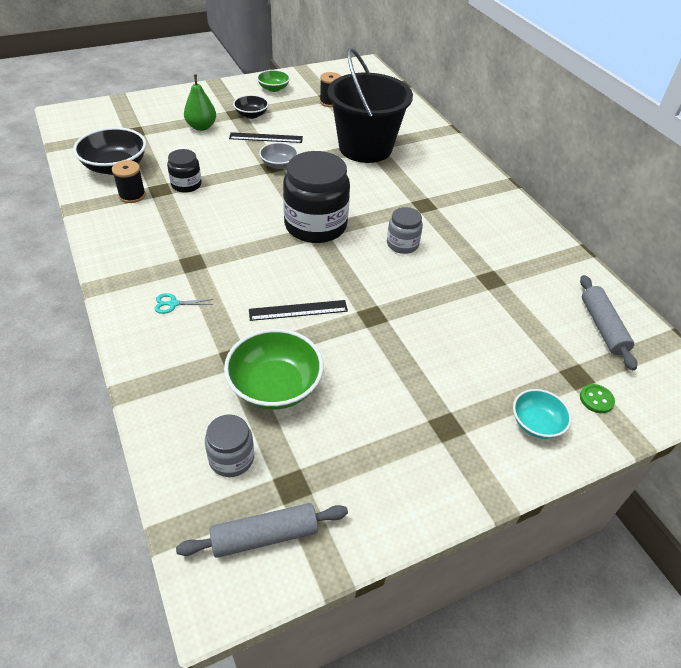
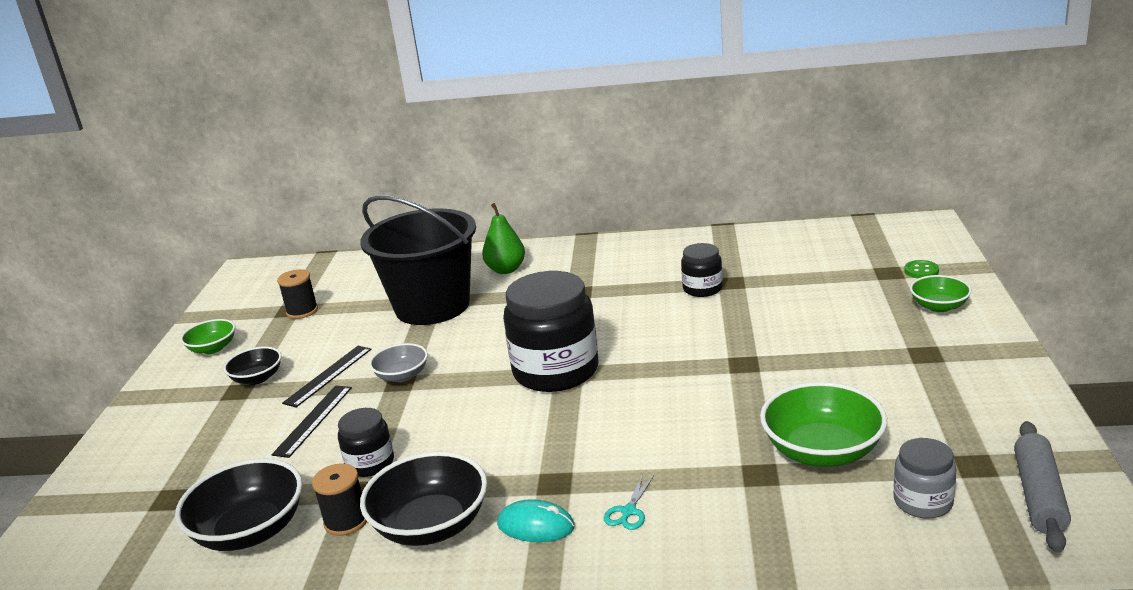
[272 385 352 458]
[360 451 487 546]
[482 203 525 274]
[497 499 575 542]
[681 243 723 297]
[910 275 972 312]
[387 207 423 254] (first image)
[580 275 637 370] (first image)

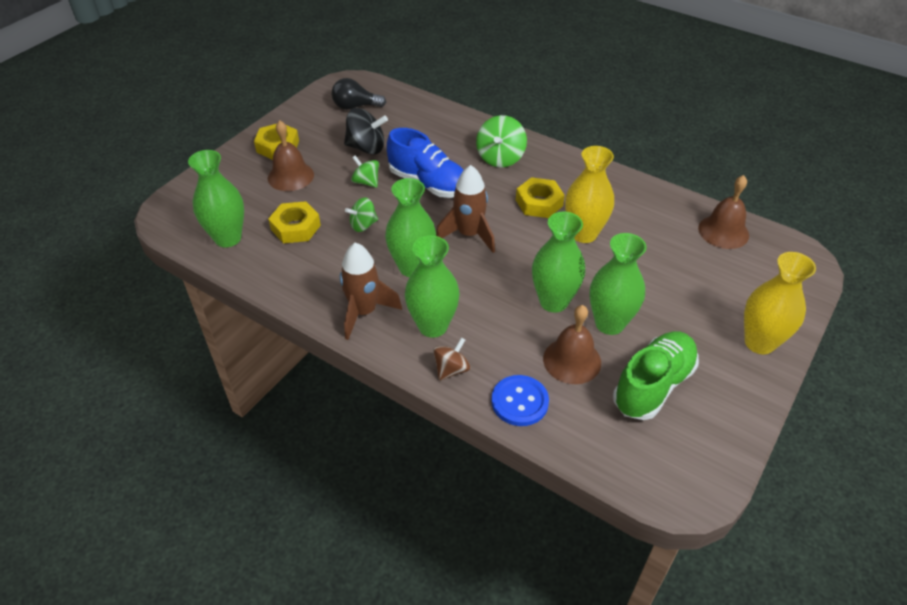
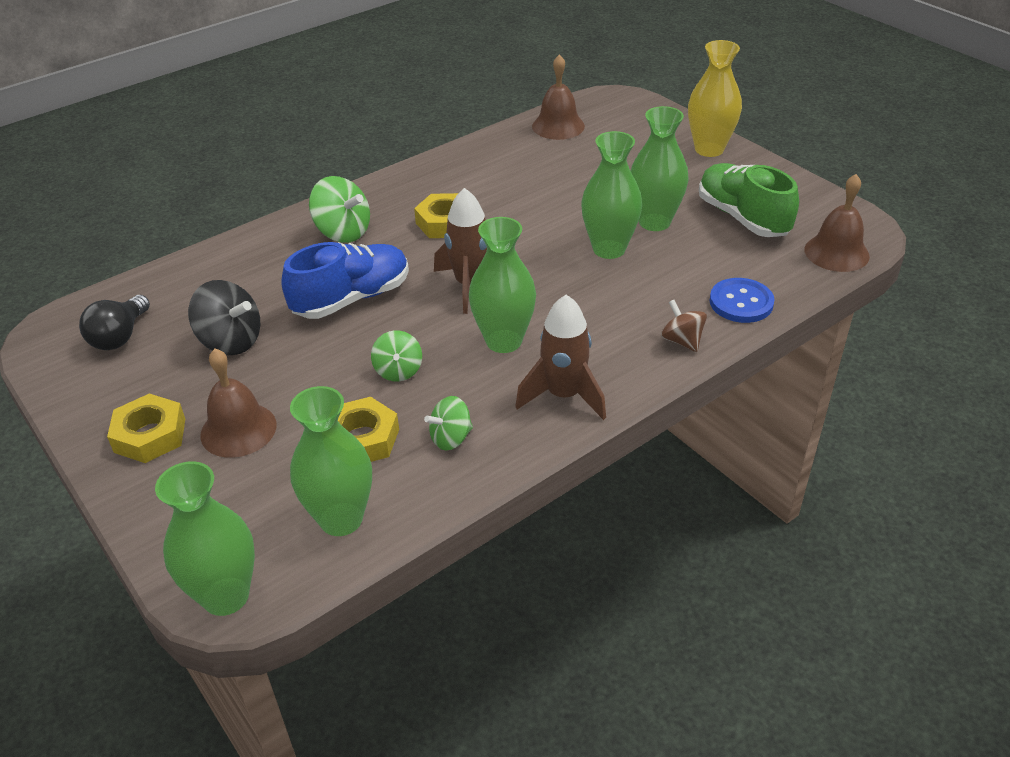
[155 461 255 616]
[188 280 260 355]
[424 396 473 451]
[805 174 870 272]
[565 146 614 243] (first image)

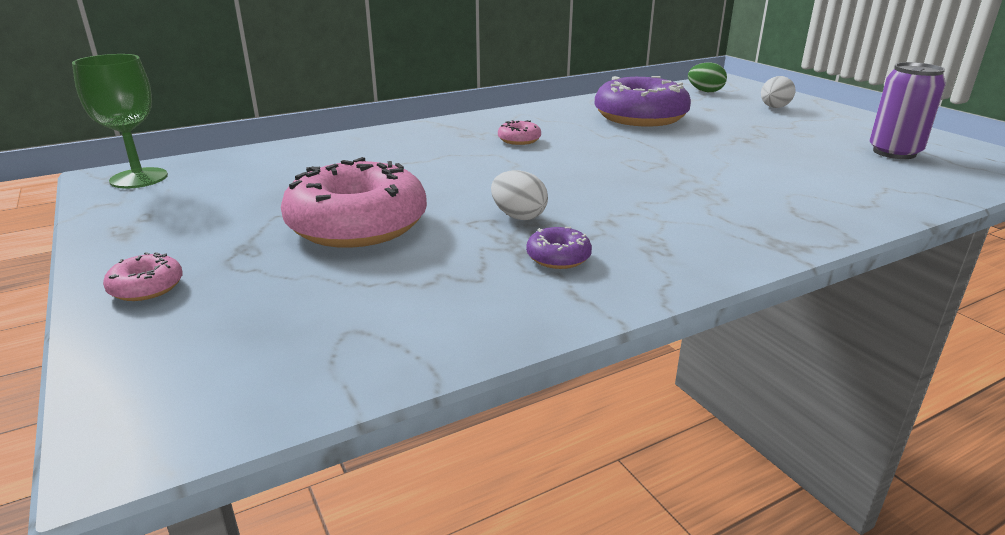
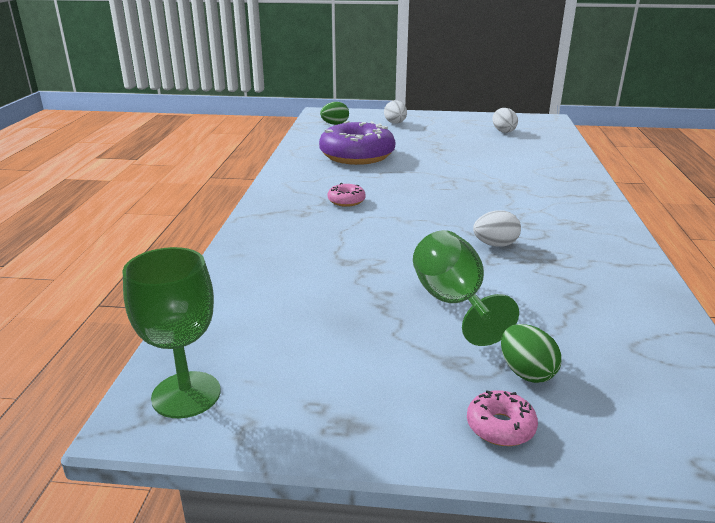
[413 230 519 346]
[492 108 518 133]
[501 324 562 383]
[526 227 592 269] (first image)

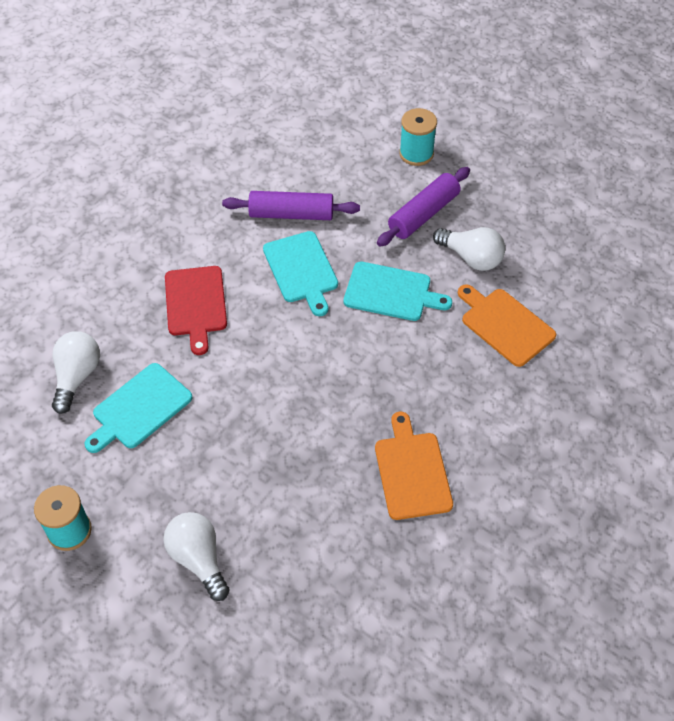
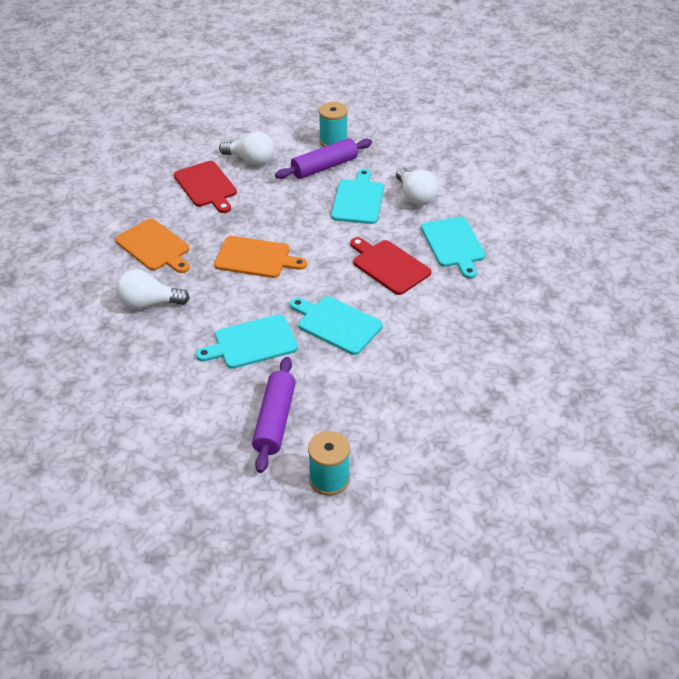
[116 269 190 309]
[174 161 237 213]
[214 236 307 278]
[275 138 372 179]
[421 217 486 279]

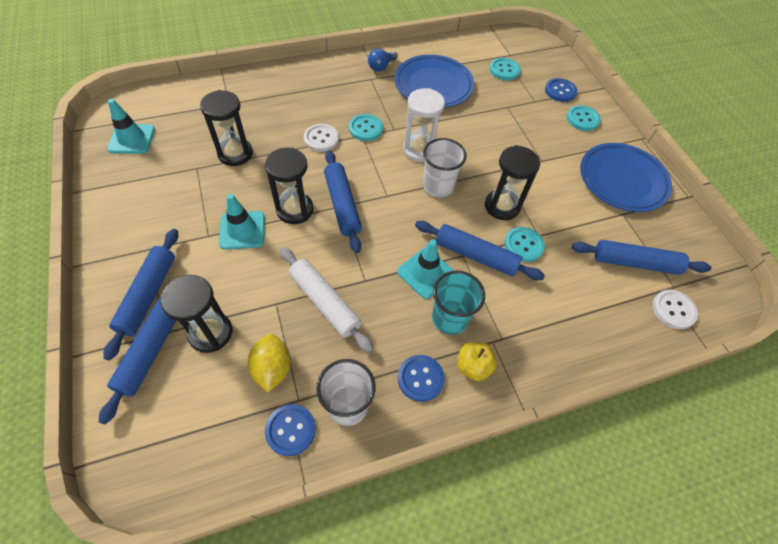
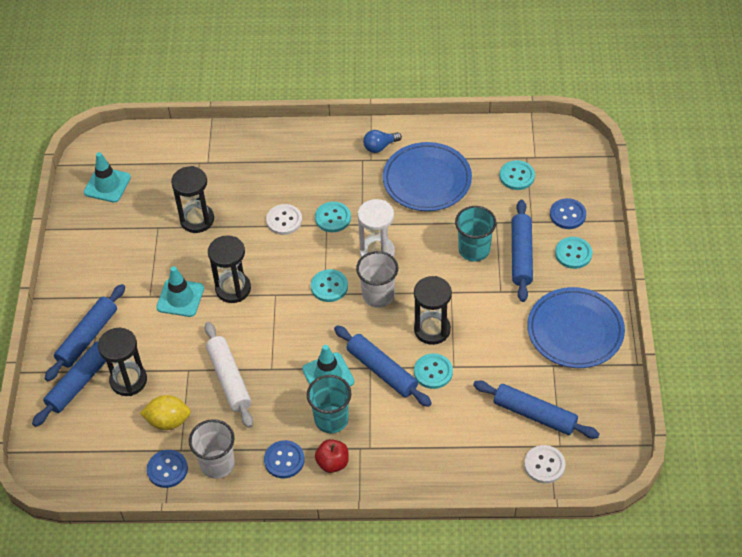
[140 395 191 430]
[311 269 348 302]
[315 439 349 473]
[455 206 496 262]
[512 200 533 302]

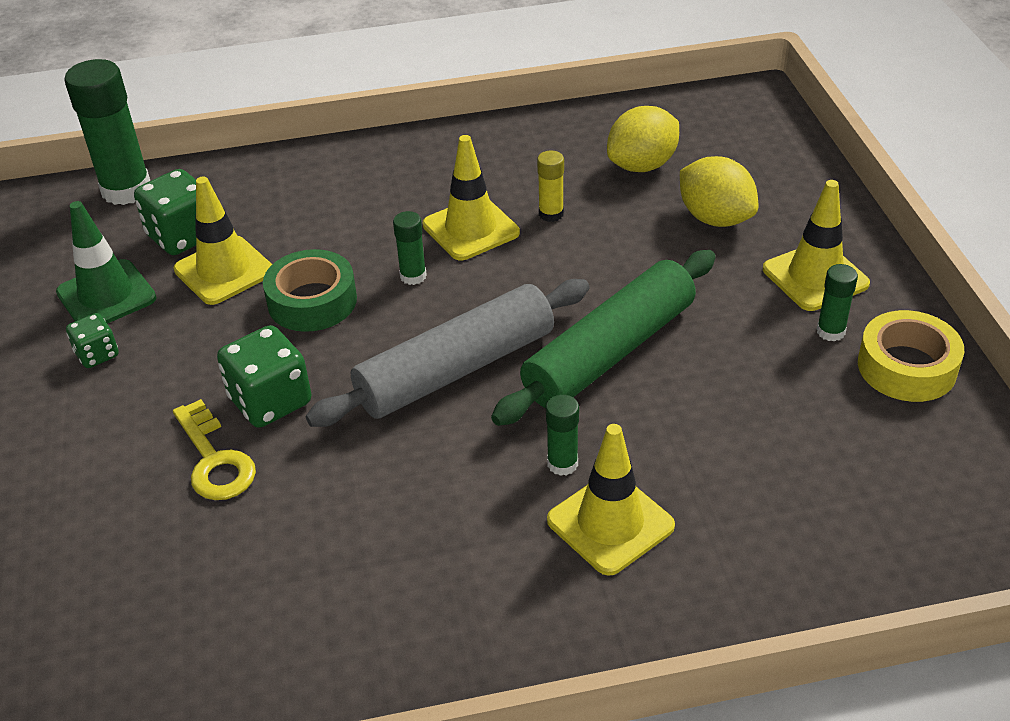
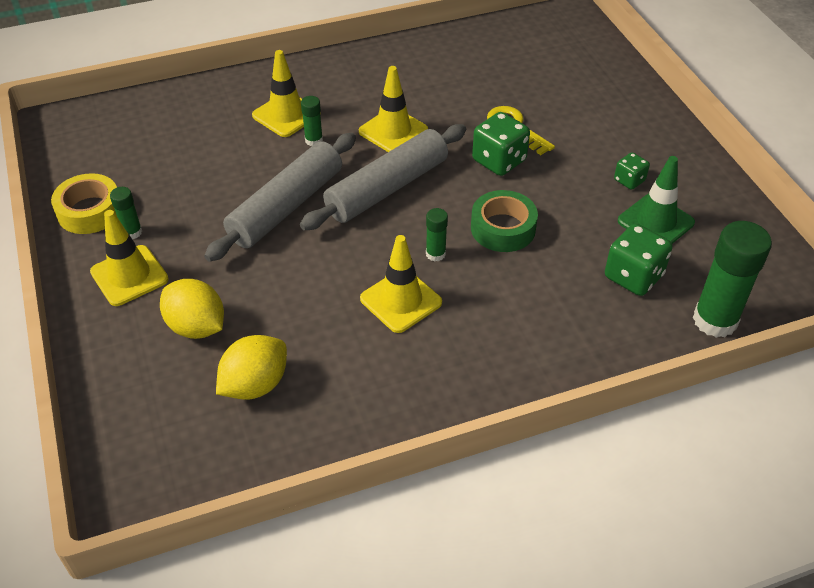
[204 133 356 262]
[359 66 428 152]
[537 150 564 222] (first image)

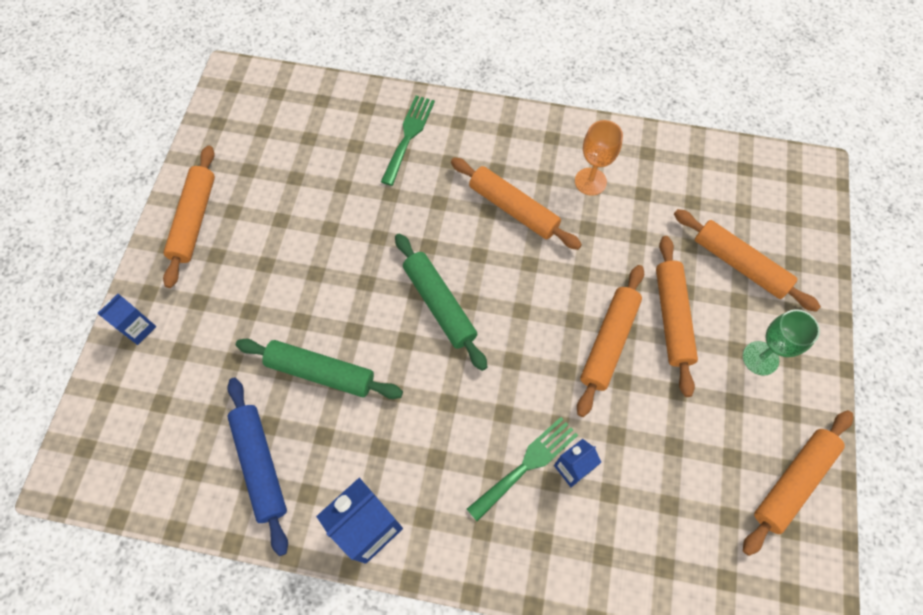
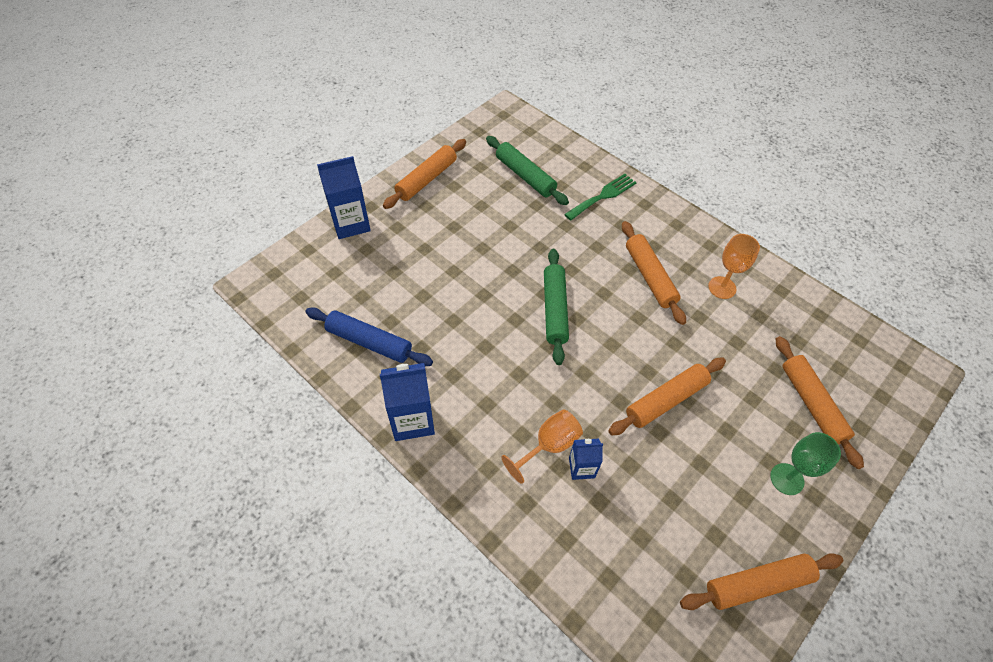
[305 307 433 366]
[317 156 371 239]
[486 136 569 205]
[501 409 583 484]
[656 236 698 397] (first image)

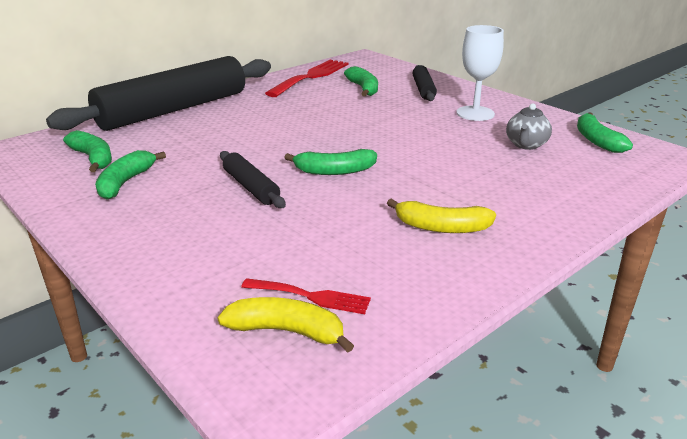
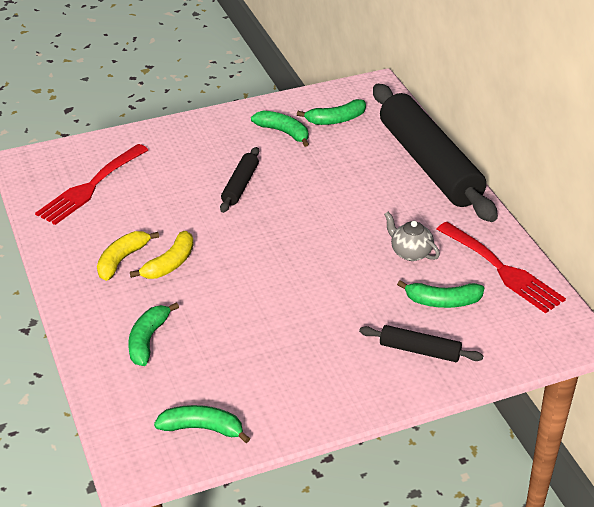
[35 144 148 225]
[128 302 179 366]
[130 231 194 279]
[220 147 259 213]
[384 212 440 261]
[456 25 504 121] (first image)

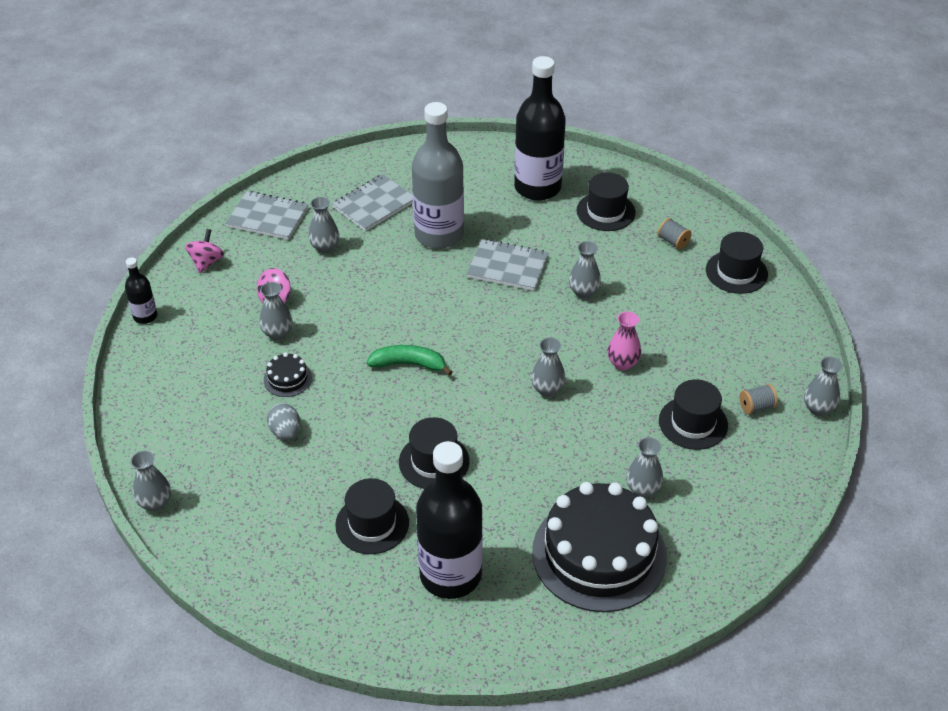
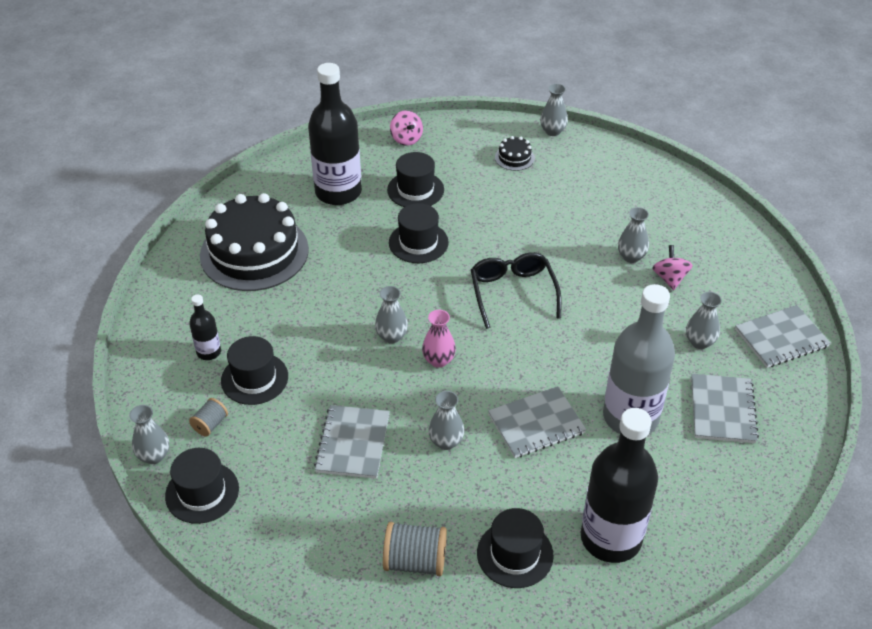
[165 448 239 524]
[189 294 221 360]
[314 405 390 479]
[383 522 447 576]
[390 110 423 146]
[422 310 456 368]
[471 252 562 329]
[495 136 535 171]
[267 403 300 440] (first image)
[626 437 663 498] (first image)

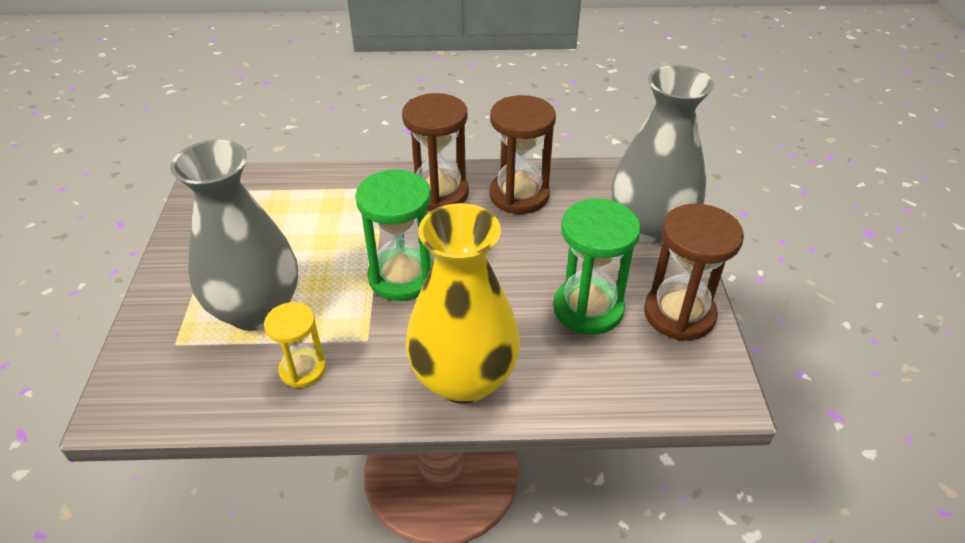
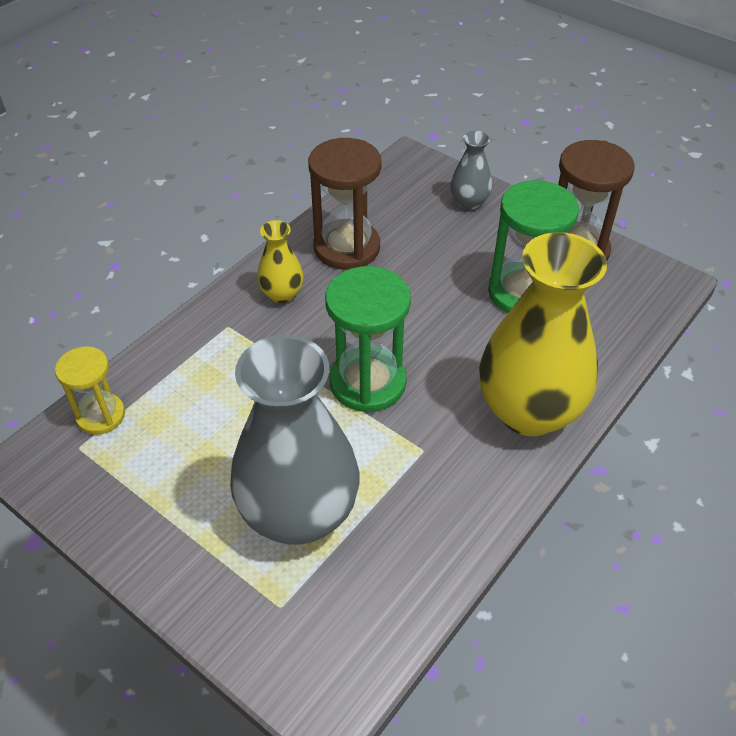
[55 346 125 435]
[257 220 304 303]
[450 131 492 210]

